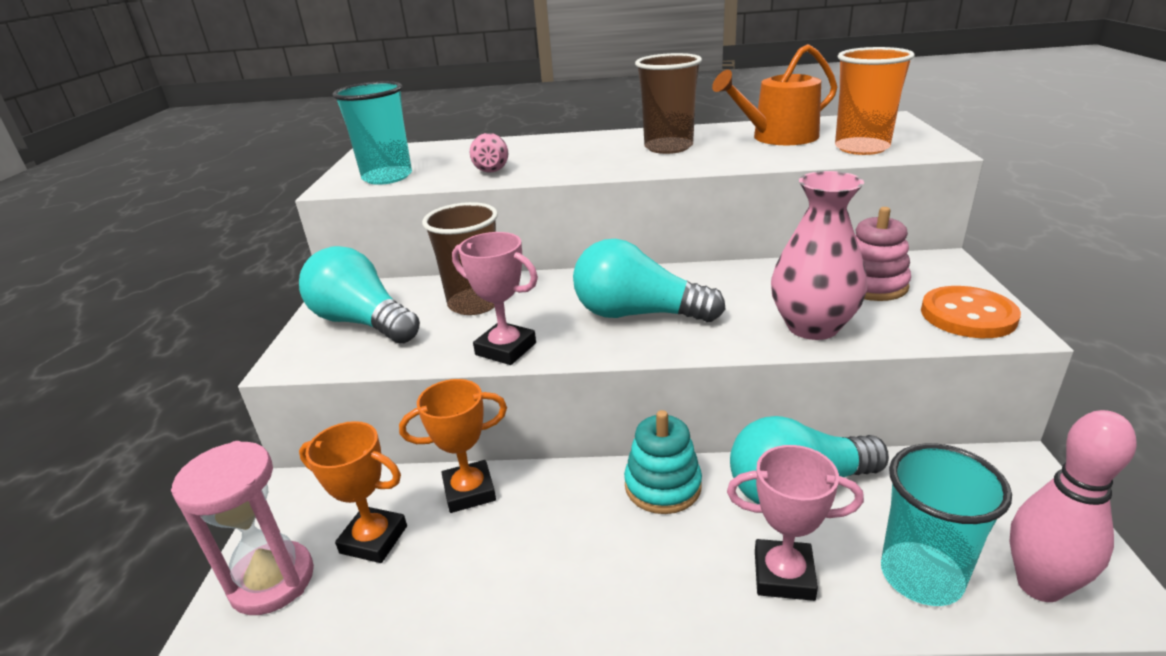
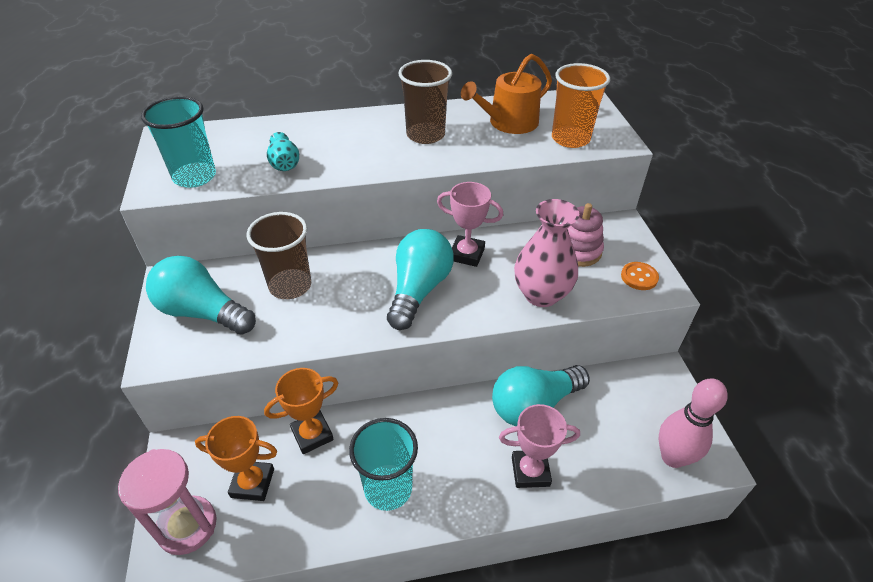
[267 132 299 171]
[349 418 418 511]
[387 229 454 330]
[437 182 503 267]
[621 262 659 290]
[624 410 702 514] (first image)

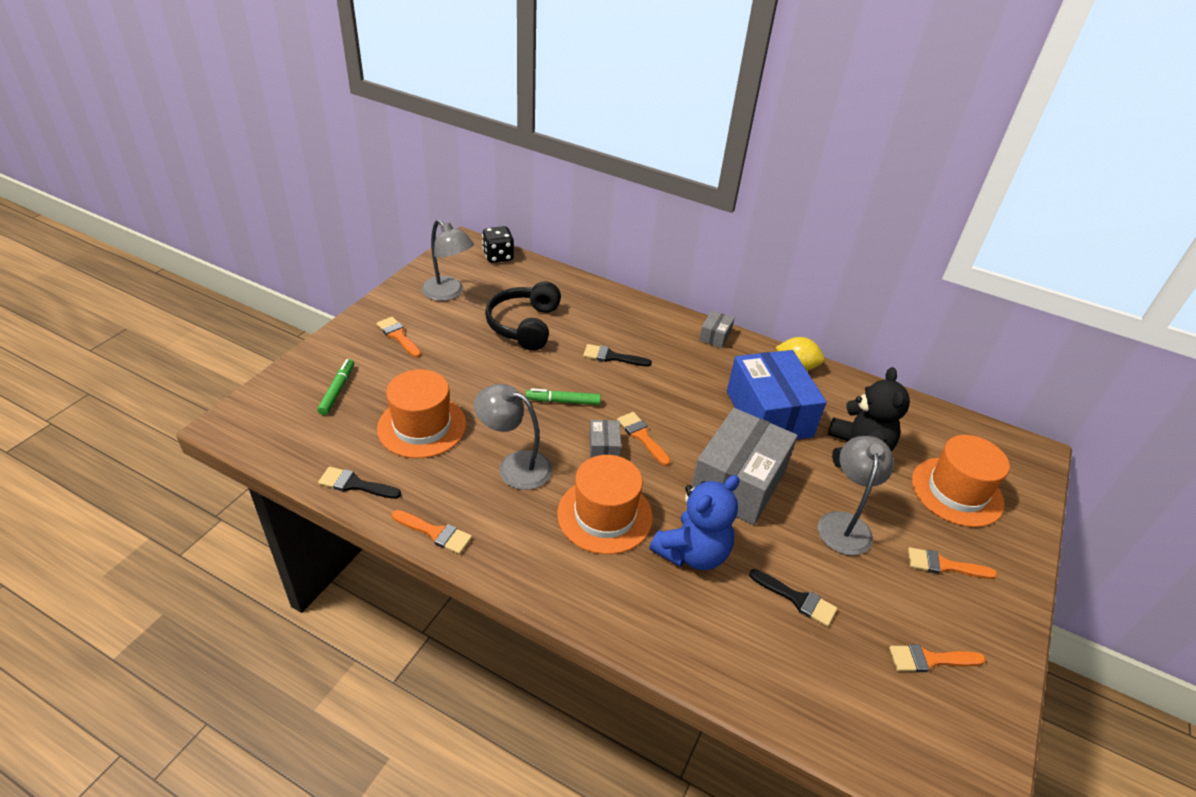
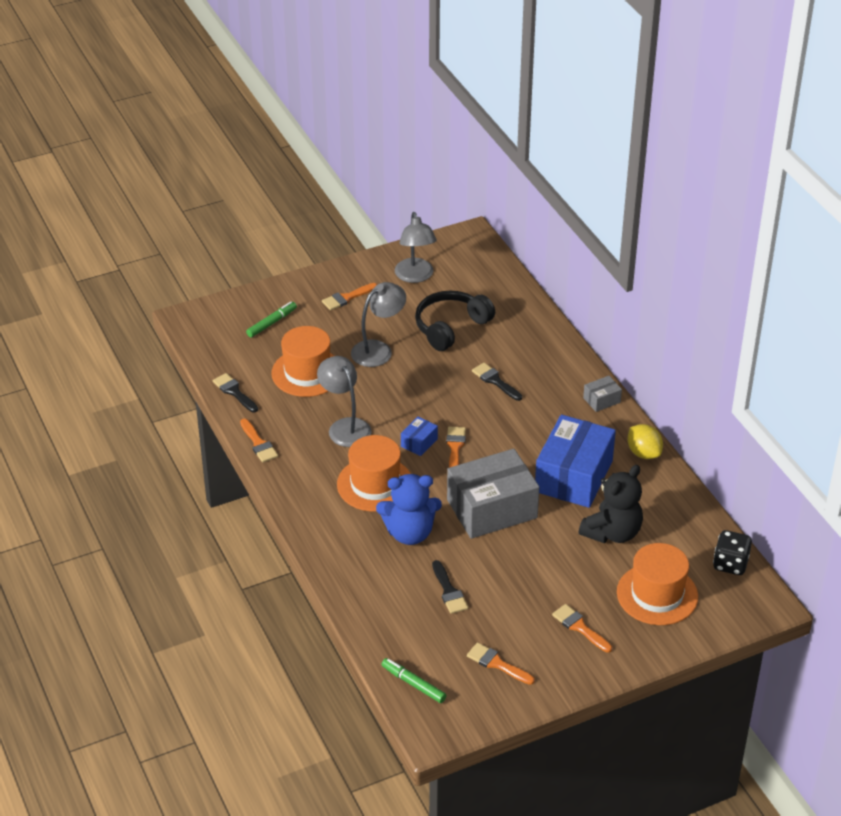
[322 283 377 310]
[351 282 406 367]
[381 658 447 703]
[401 417 438 456]
[713 530 752 575]

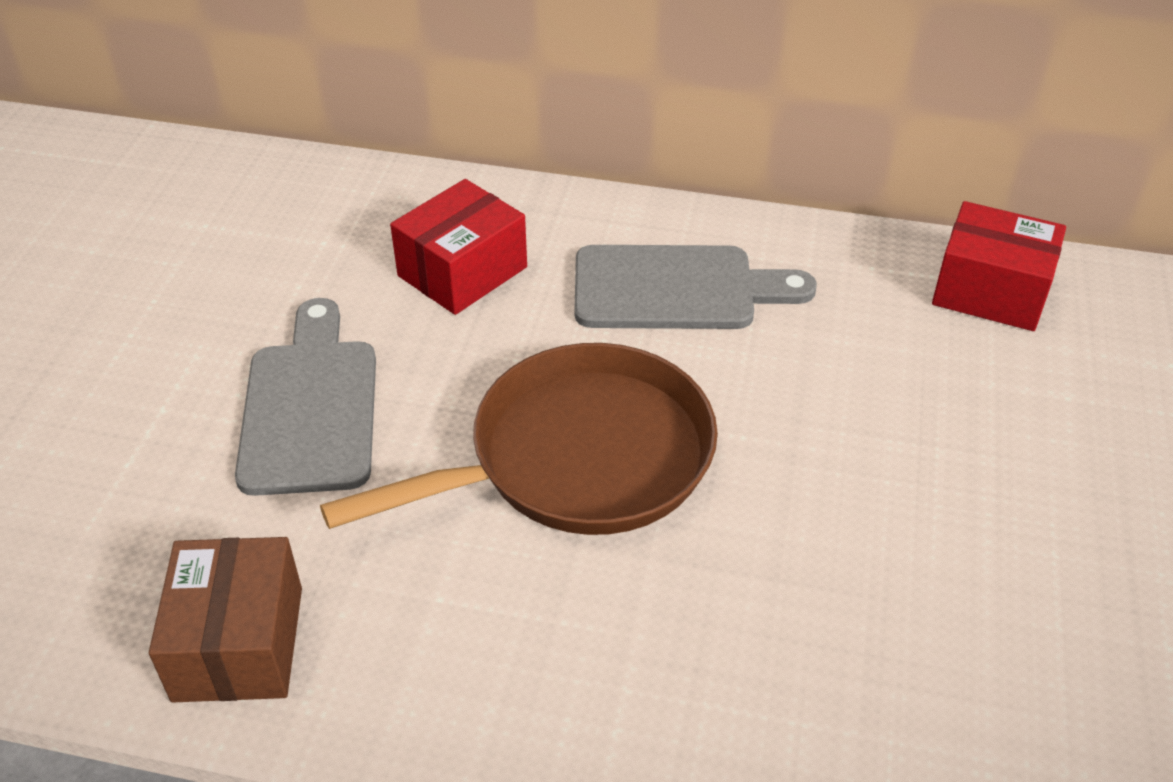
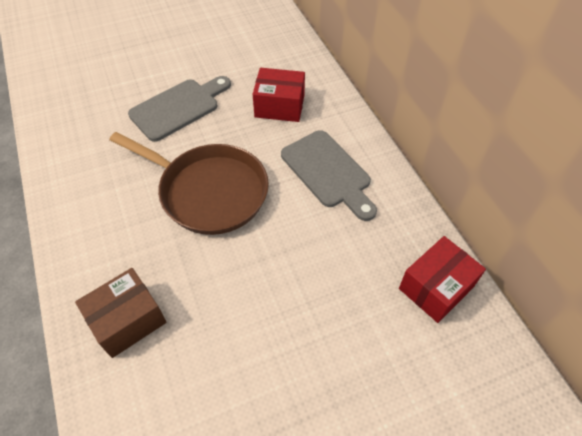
[75 268 167 358]
[399 236 486 323]

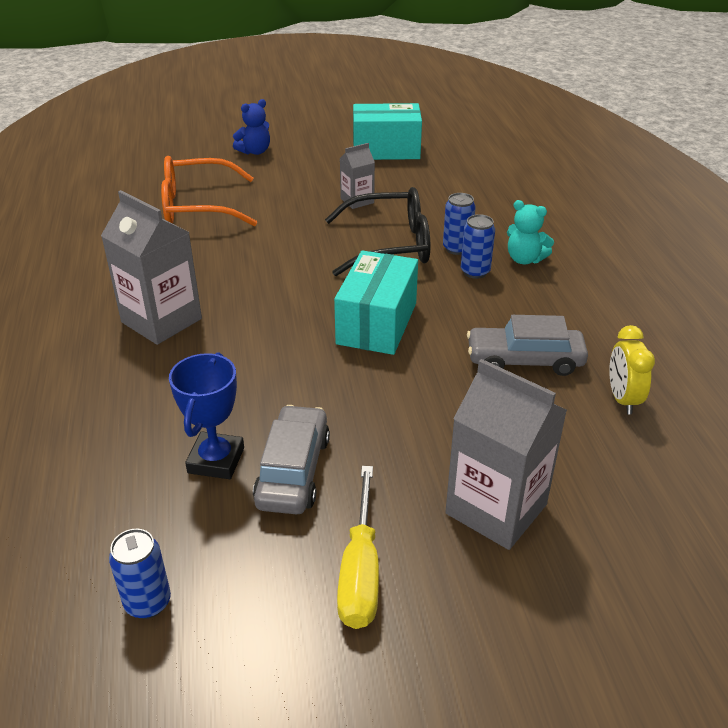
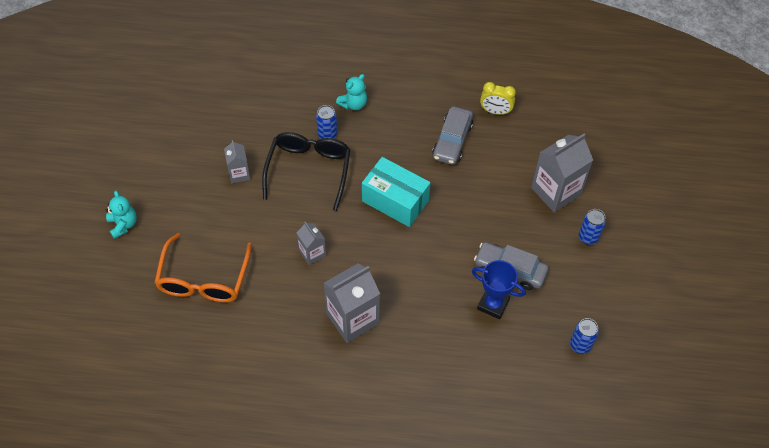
[105 191 137 239]
[297 222 326 265]
[579 209 606 245]
[337 466 379 629] (first image)
[353 103 422 160] (first image)

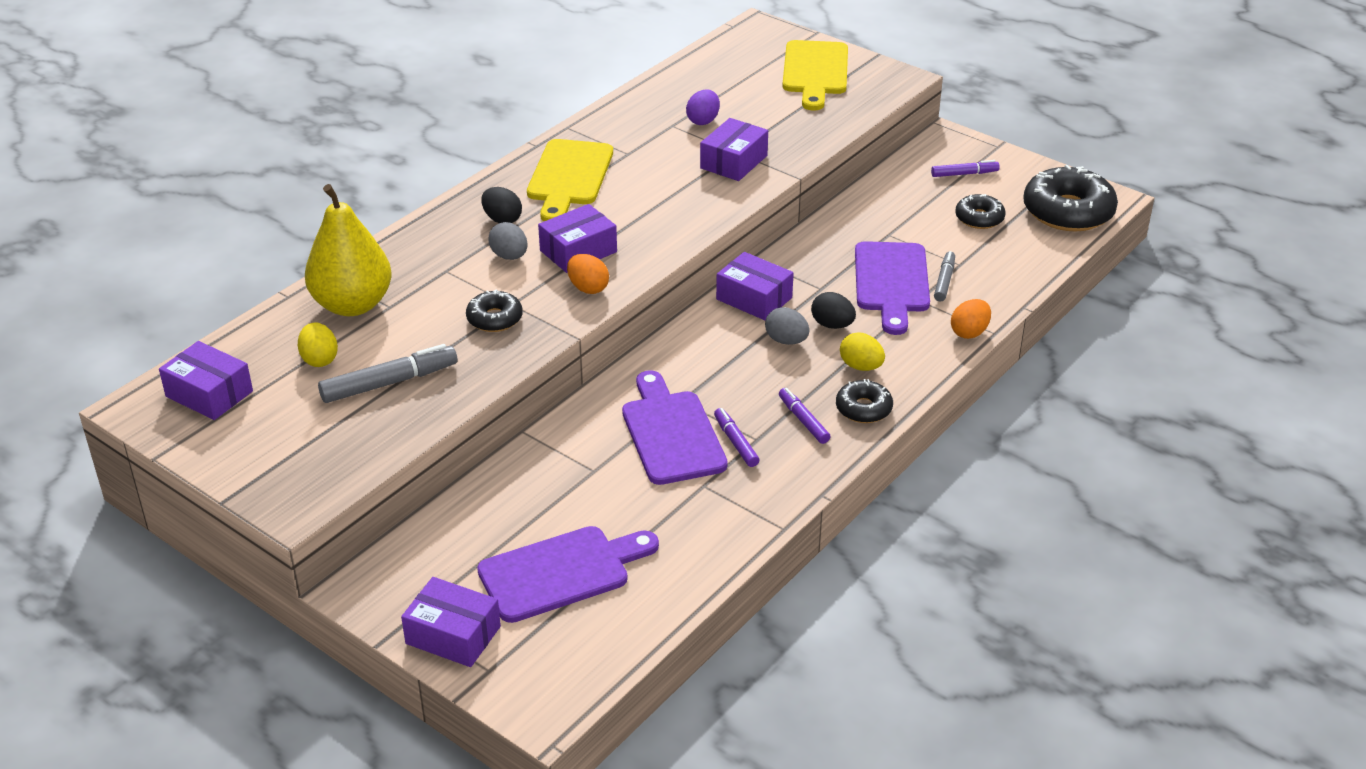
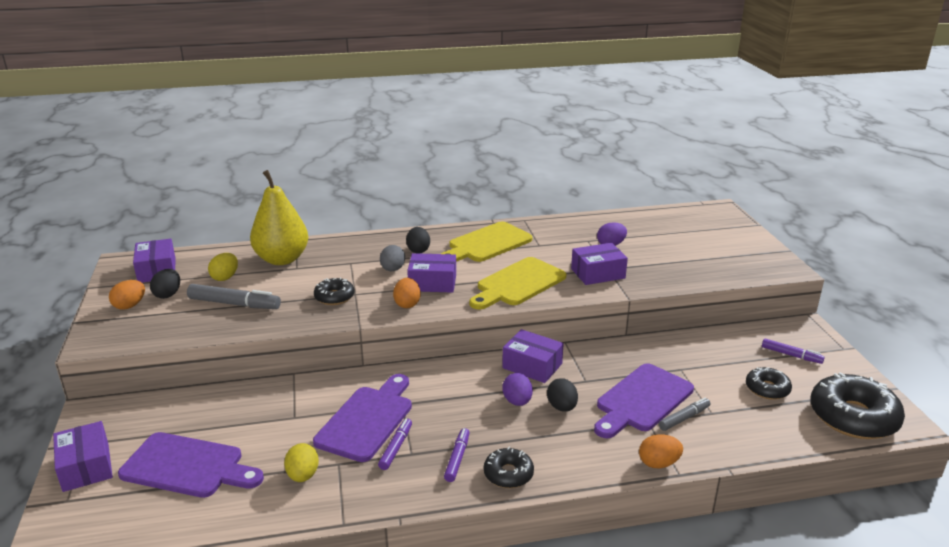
[109 280 145 310]
[150 269 180 299]
[284 443 319 482]
[469 257 566 310]
[502 329 564 383]
[503 373 533 406]

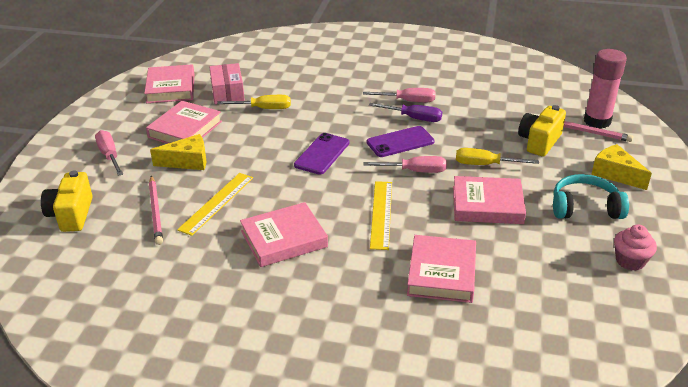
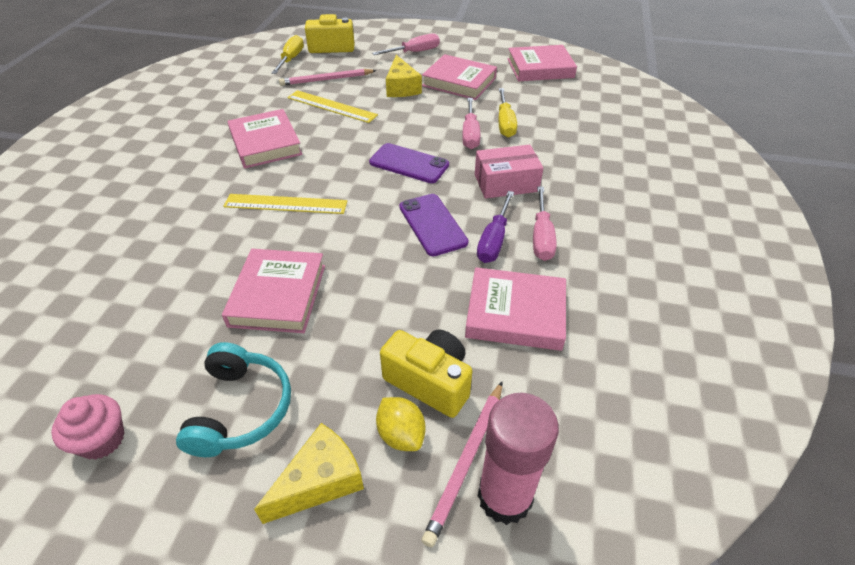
[271 35 304 74]
[376 397 426 451]
[462 98 480 149]
[465 267 566 351]
[475 145 543 199]

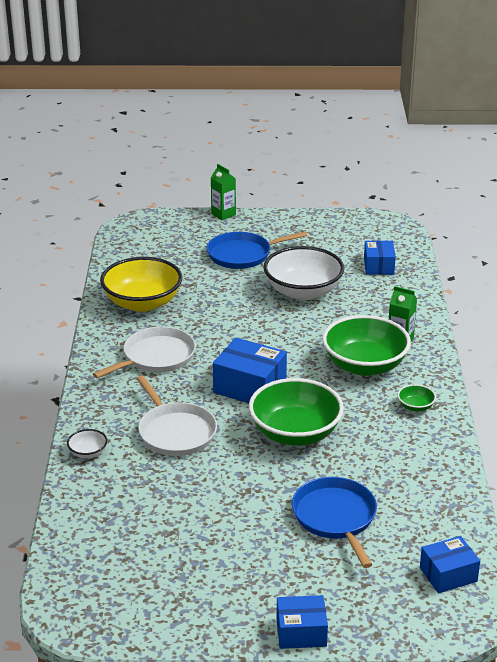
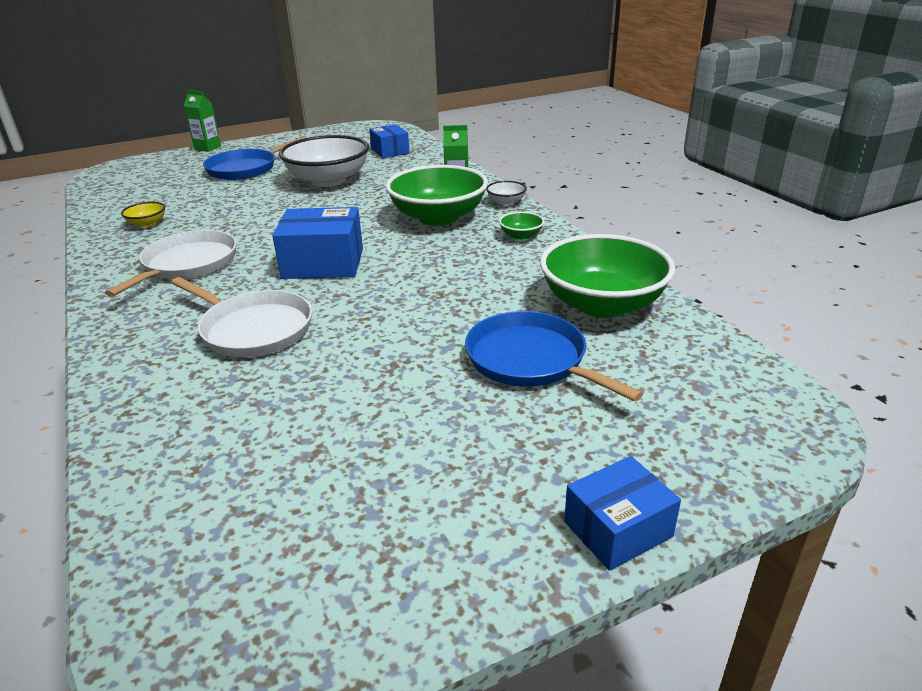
[121 202 165 227]
[486 181 527 205]
[540 234 675 318]
[420 536 480 593] (first image)

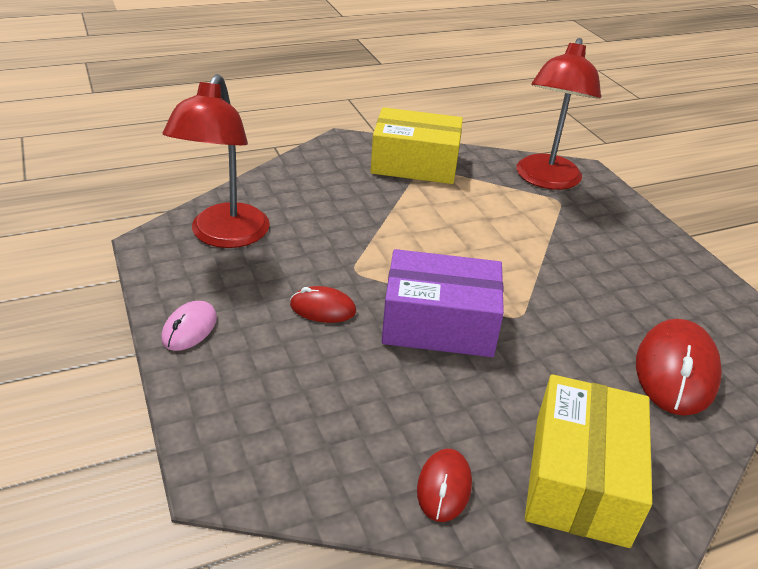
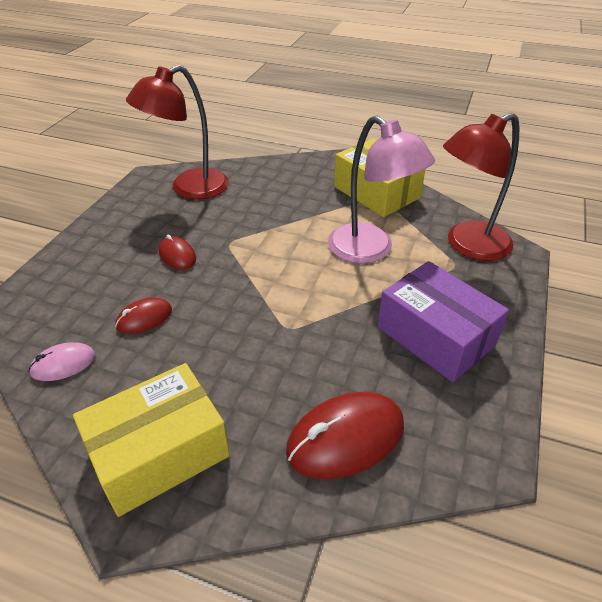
[29 342 95 381]
[115 298 172 334]
[328 115 435 264]
[377 261 509 382]

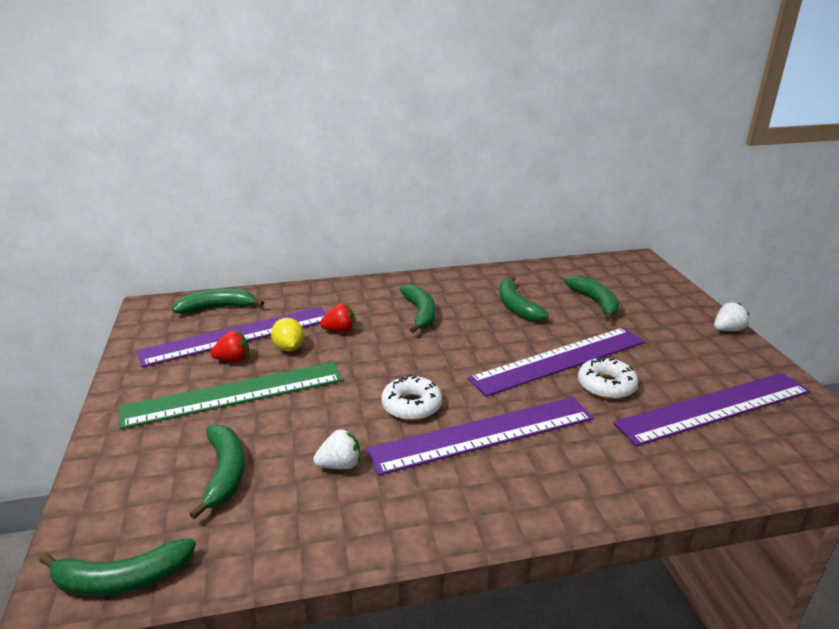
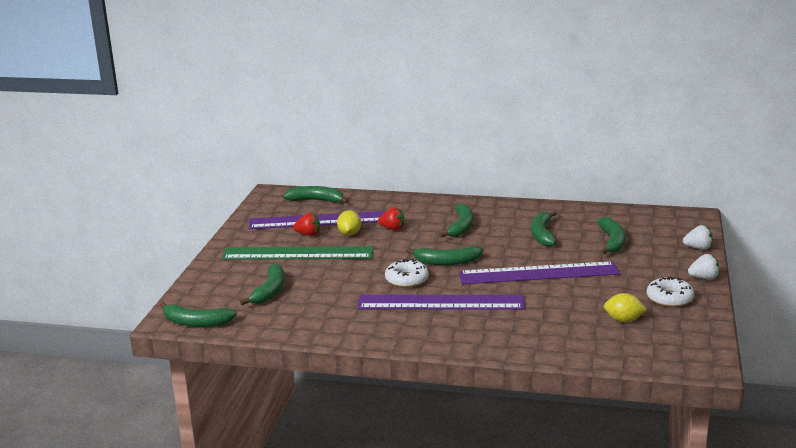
[406 246 483 265]
[604 293 647 322]
[647 277 694 307]
[683 225 713 249]

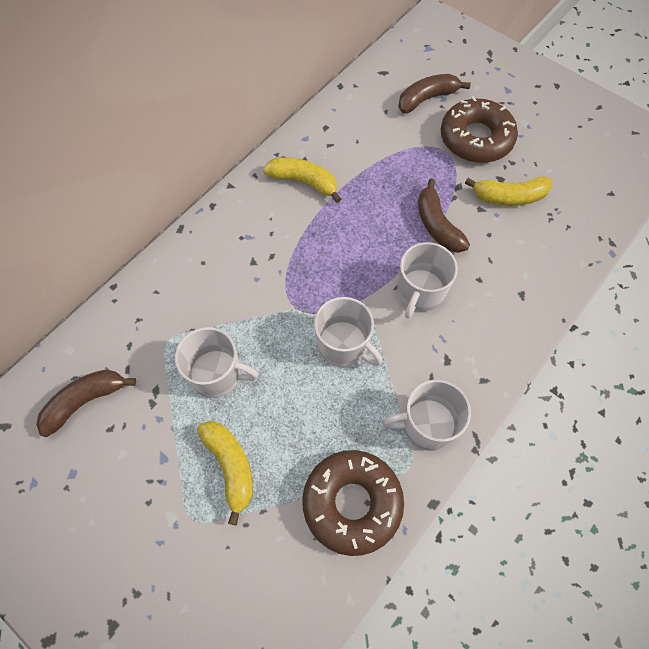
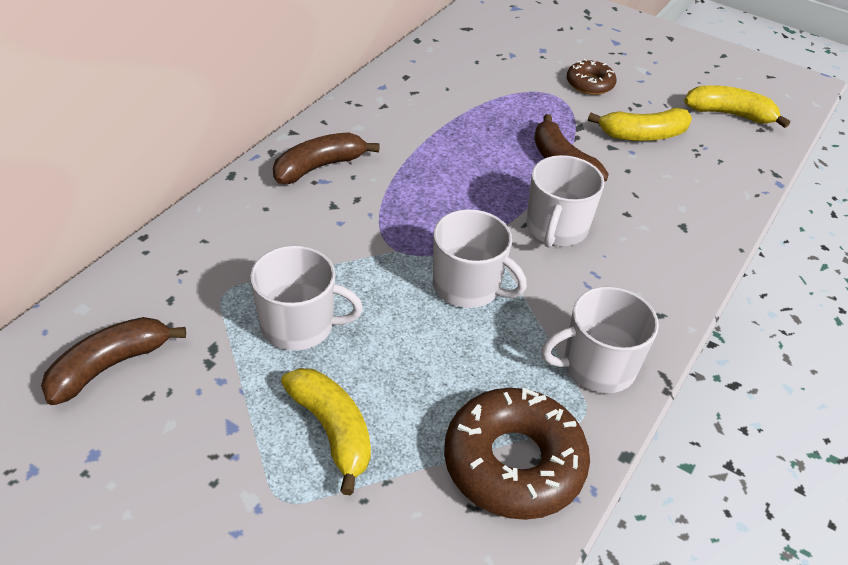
[273 132 380 184]
[567 59 617 95]
[684 85 790 128]

